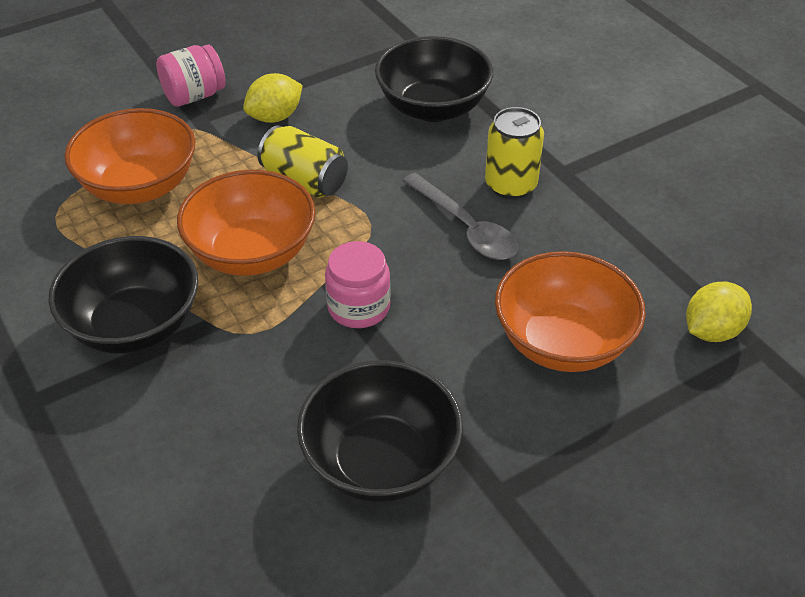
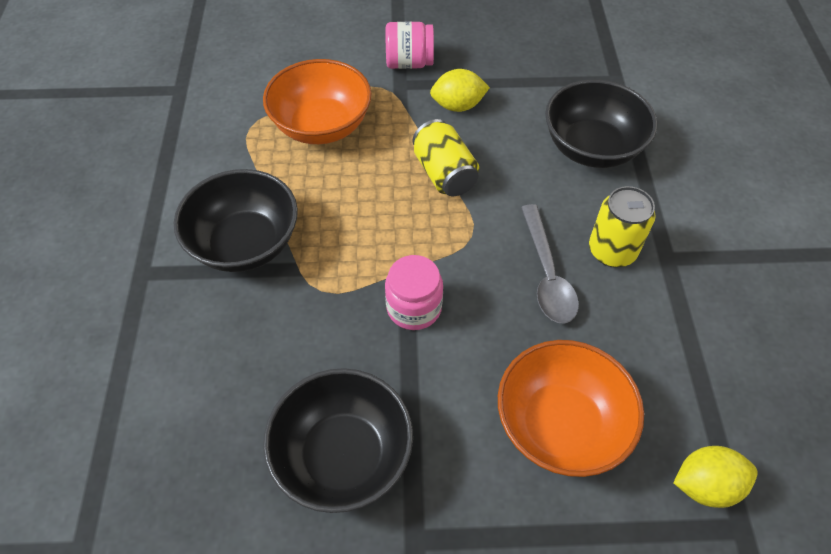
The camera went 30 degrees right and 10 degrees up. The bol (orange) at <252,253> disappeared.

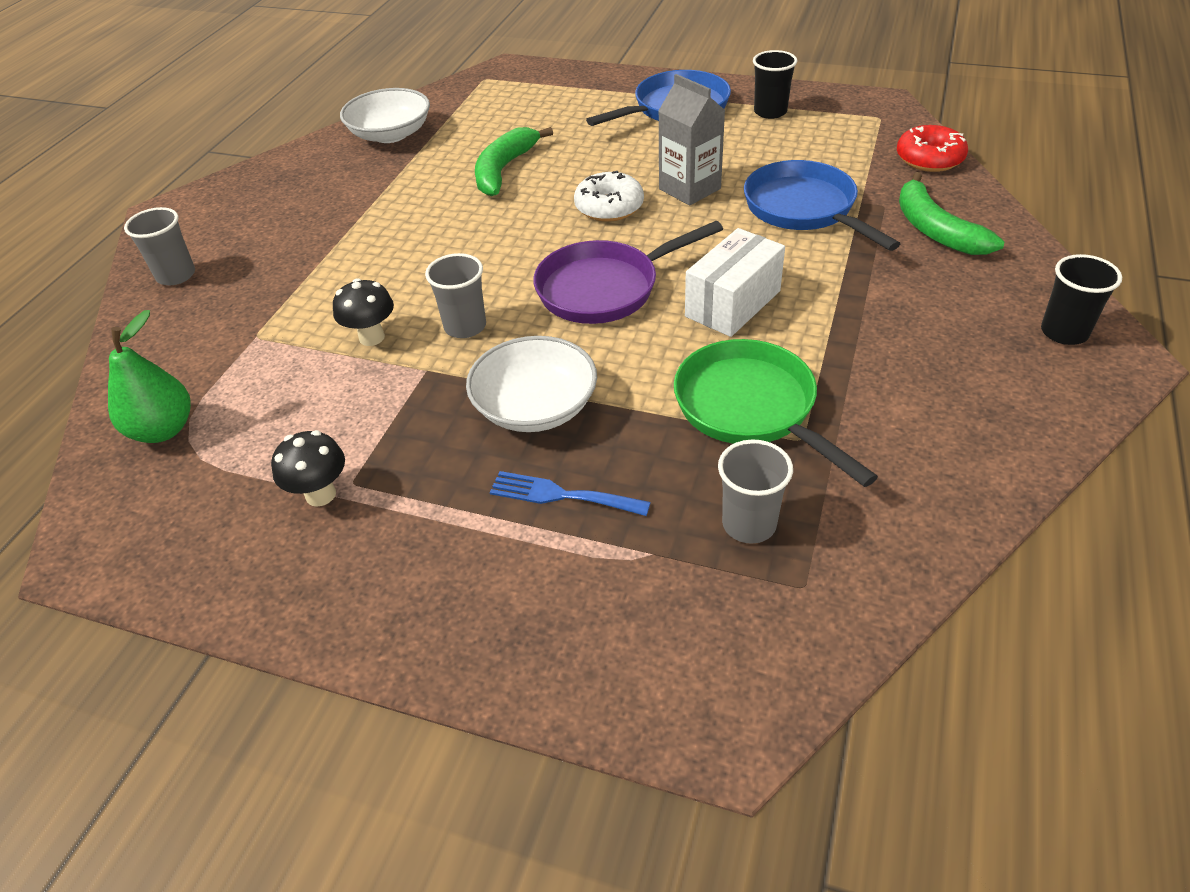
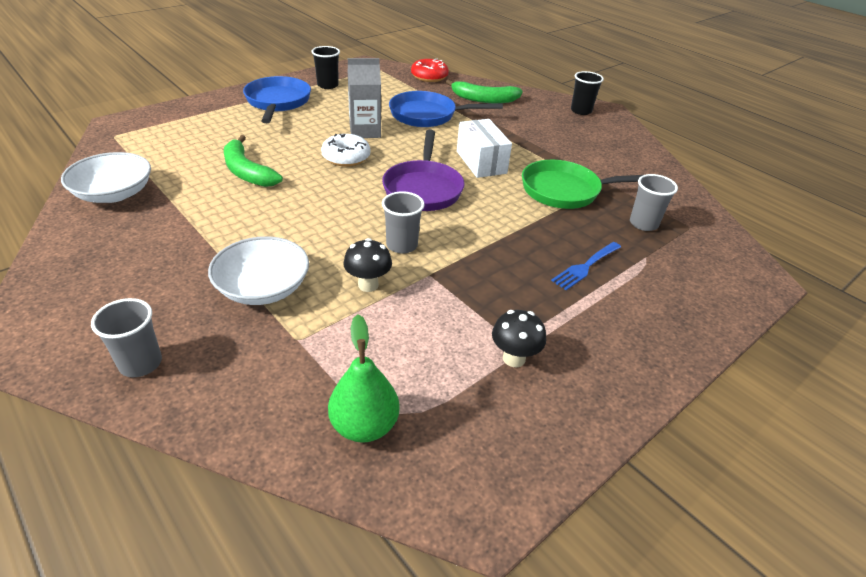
The camera went 65 degrees left and 5 degrees down. The bol (blanc) moved from <535,407> to <263,288>.

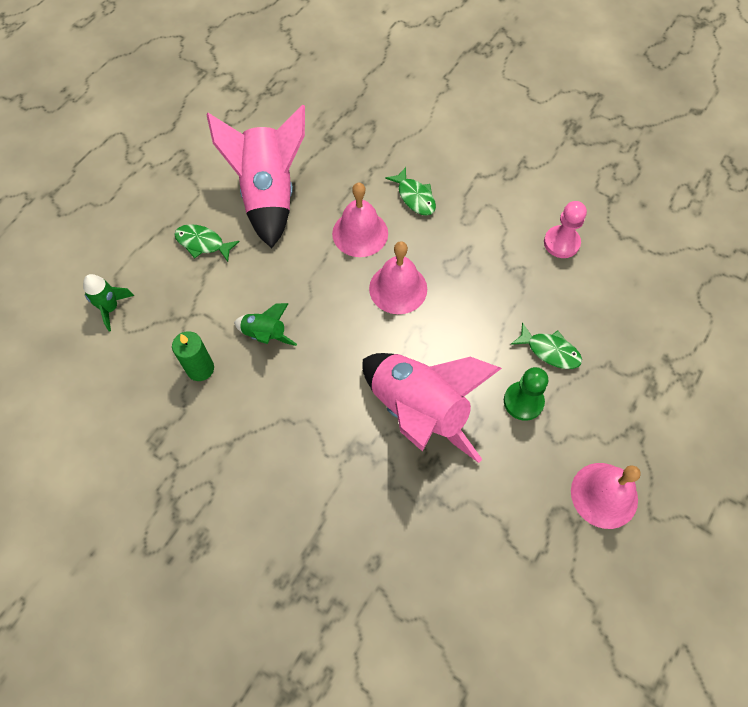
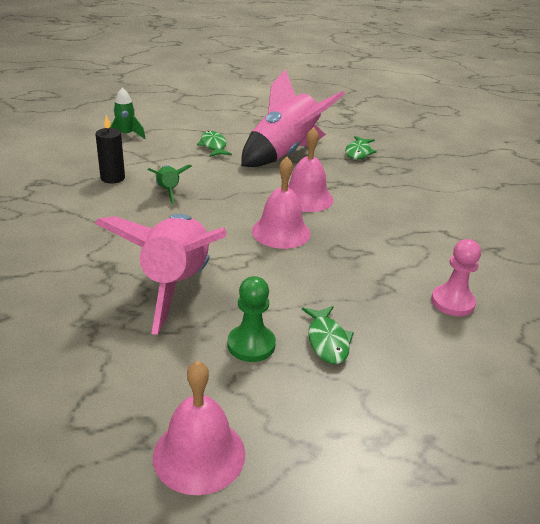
The camera went 50 degrees right and 30 degrees down. The bougie (vert) at <200,369> became the bougie (noir) at <112,178>. The poisson (vert) moved from <414,197> to <358,152>.

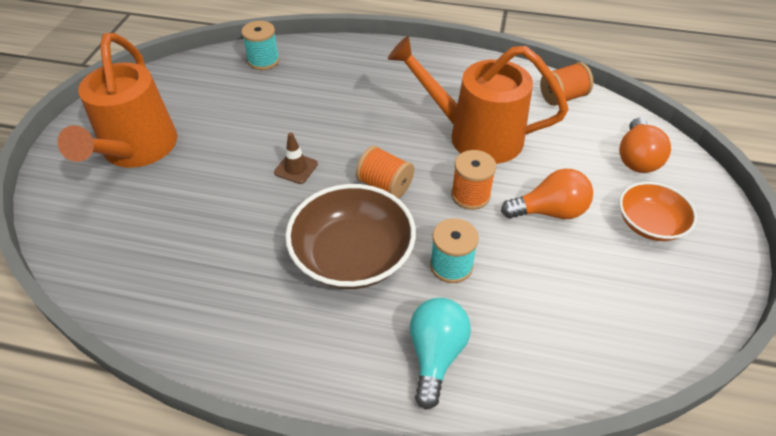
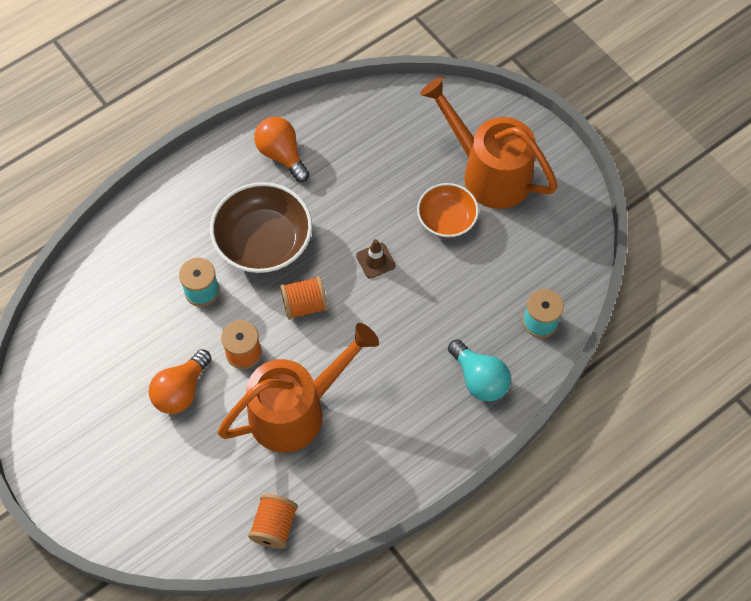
The camera went 130 degrees right and 15 degrees up. The ampoule (orange) moved from <636,158> to <282,155>. The bol (orange) moved from <649,224> to <446,219>. The ampoule (turquoise) moved from <435,354> to <479,379>.

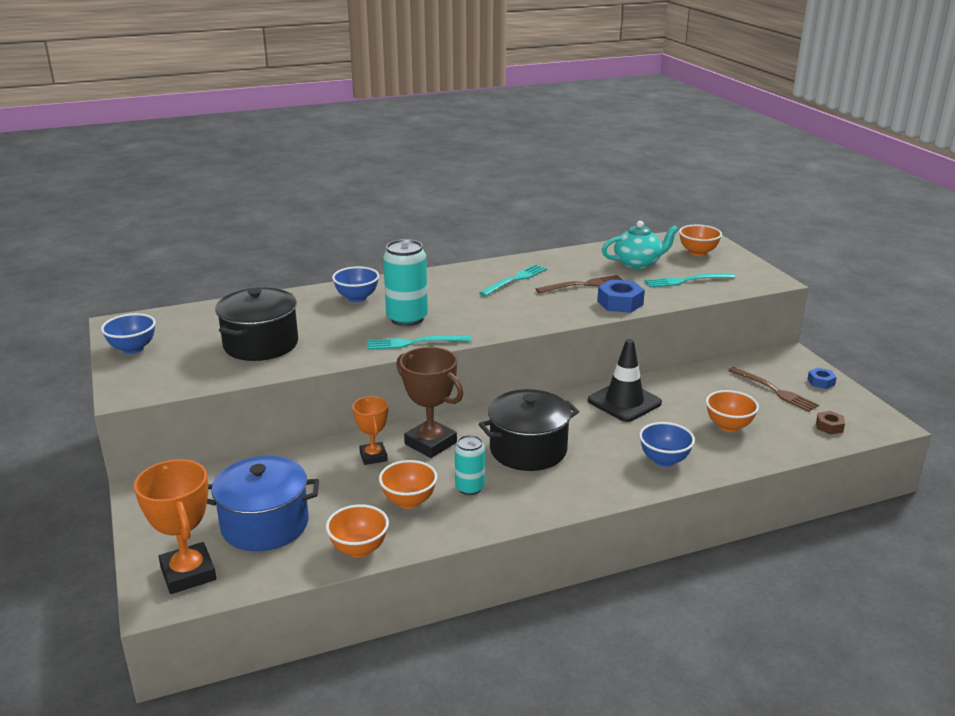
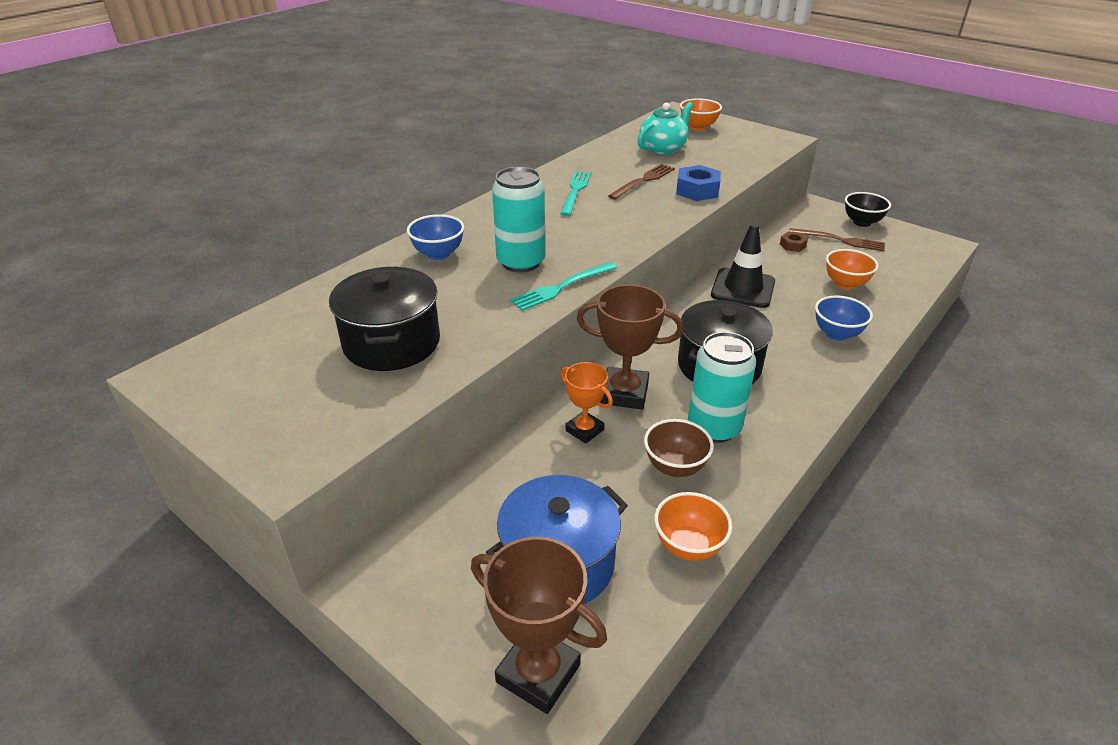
The camera went 30 degrees left and 10 degrees up. The trophée (orange) at <188,573> became the trophée (marron) at <538,673>. The bol (orange) at <409,501> became the bol (marron) at <675,467>. The canette (turquoise) at <470,488> changed to 1.64 times the size. The écrou (marron) moved from <829,426> to <792,245>. The écrou (bleu) at <821,382> was replaced by the bol (noir) at <862,222>. The bol (bleu) at <133,349> disappeared. The fourchette (turquoise) at <686,281> disappeared.

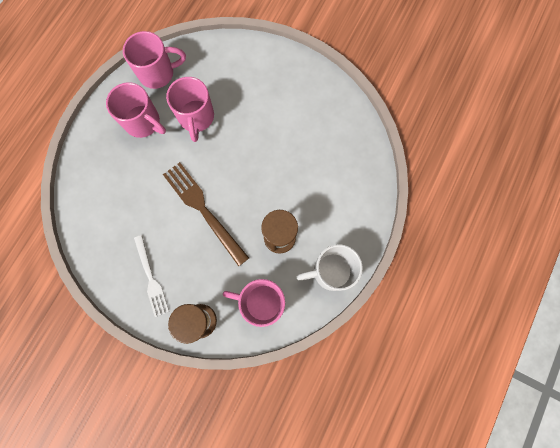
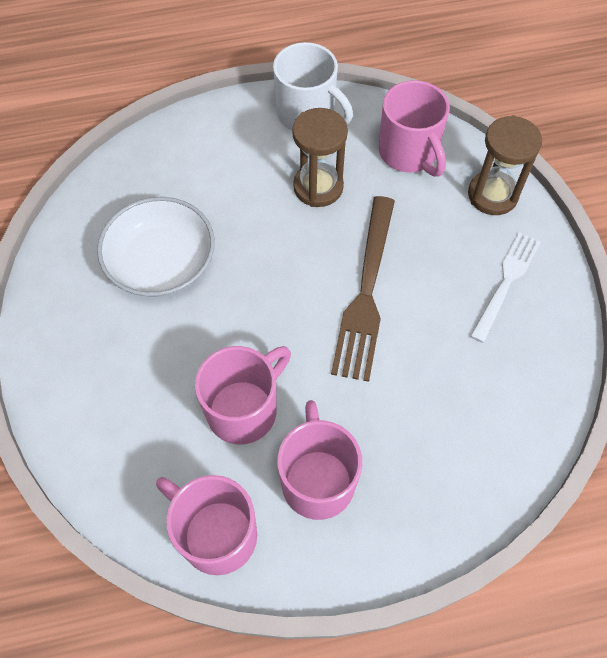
The camera went 130 degrees left and 15 degrees down. The bol (blanc) at <162,263> appeared.

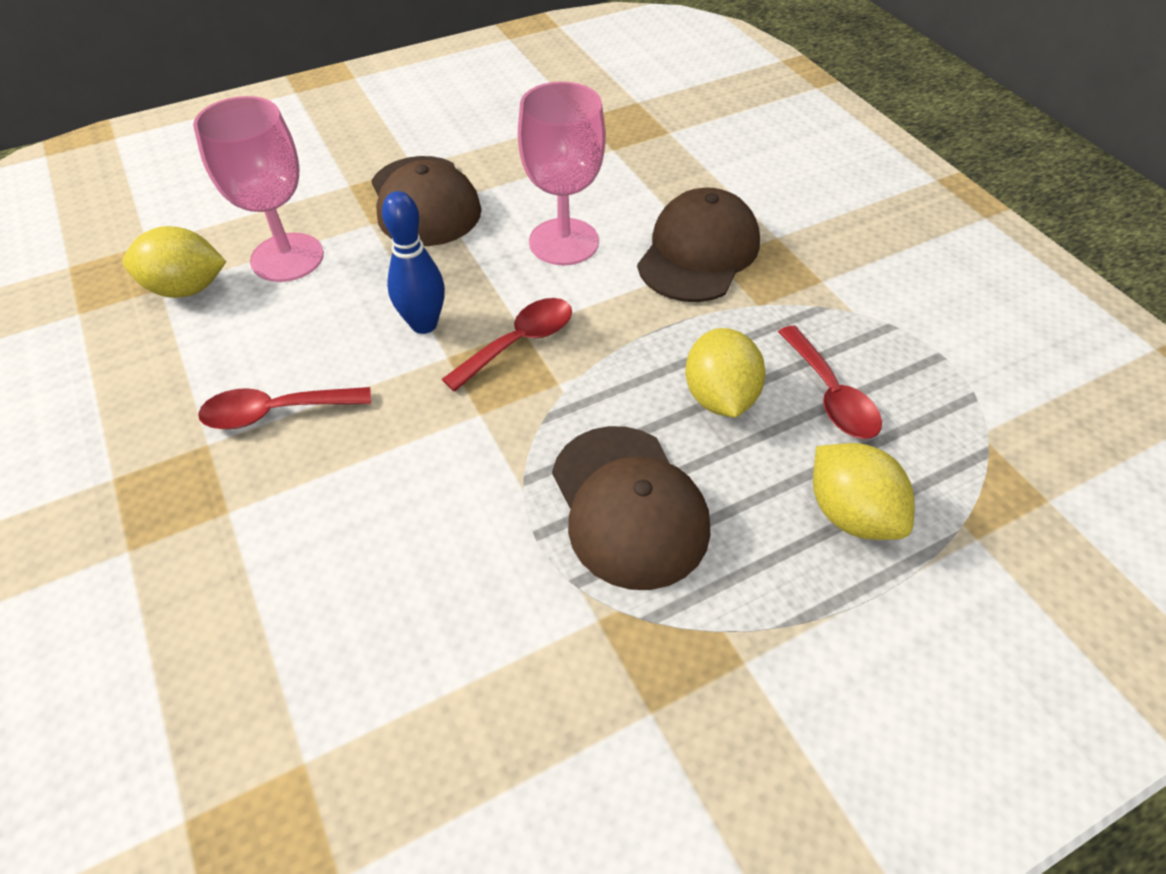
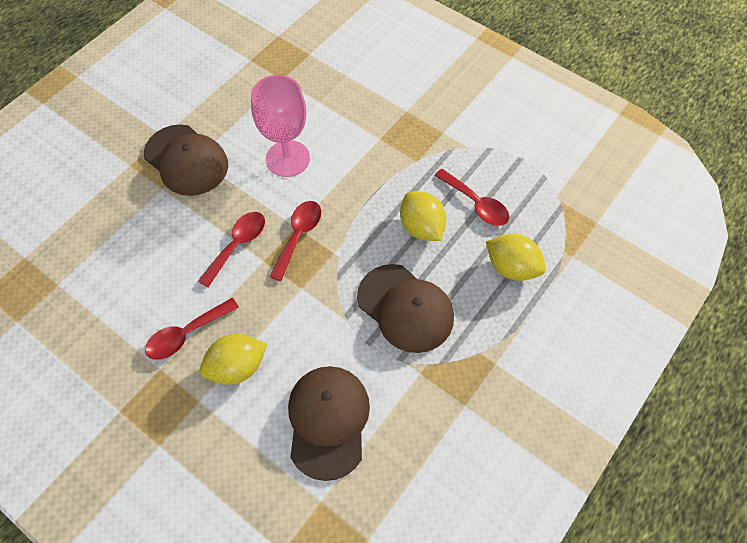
The camera went 25 degrees left and 10 degrees up. The quille (bleu) at <424,324> was replaced by the cuillère (rouge) at <237,245>. The citron (jaune) moved from <187,288> to <237,367>. The casquette (marron) moved from <698,252> to <328,421>. The verre à pied (rose) at <287,257> disappeared.

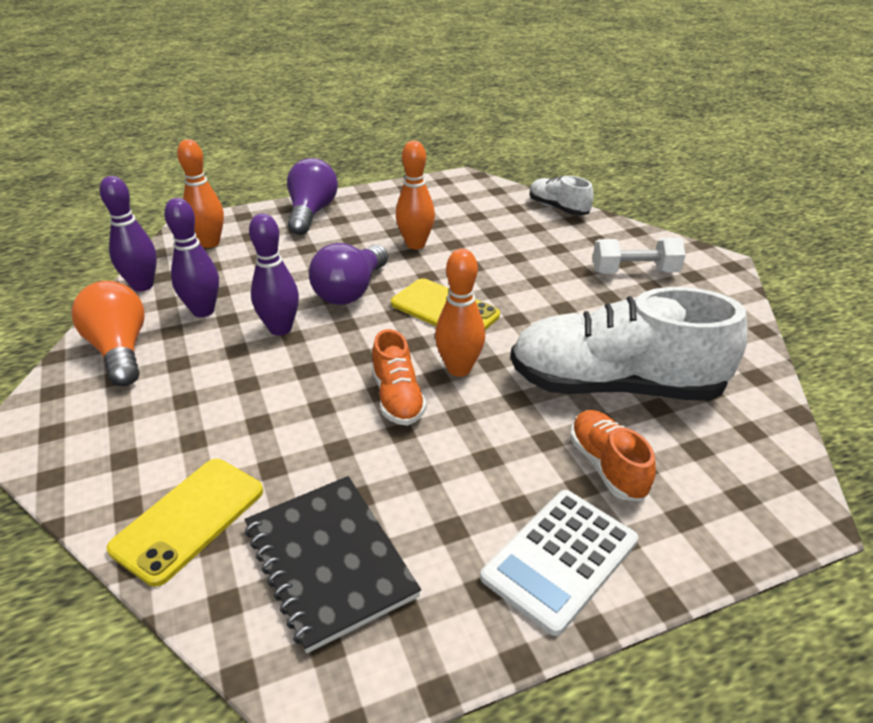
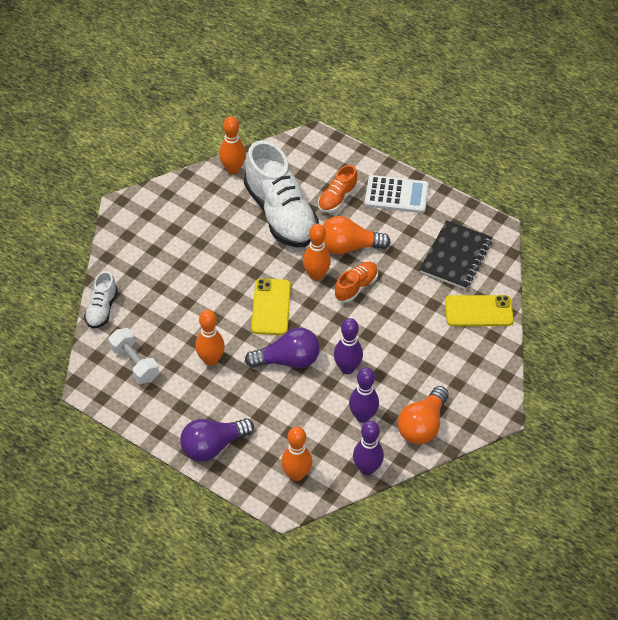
The camera went 125 degrees left and 15 degrees up. The haltère (blanc) moved from <634,272> to <134,363>. The quille (orange) at <233,169> appeared. The ampoule (orange) at <349,246> appeared.

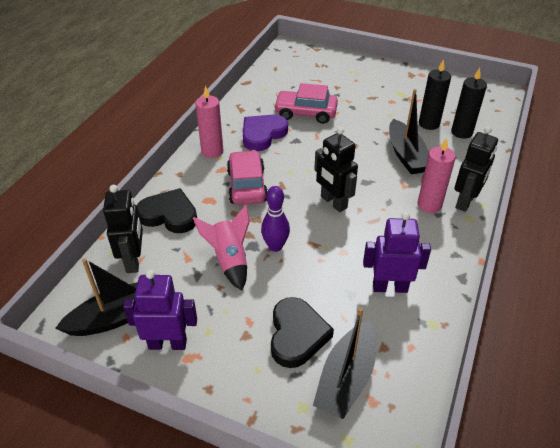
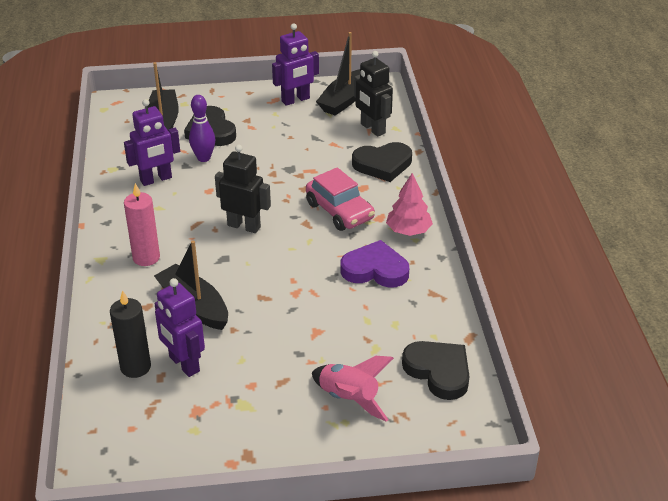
The camera went 150 degrees right and 5 degrees down. The bougie (noir) at <429,124> was replaced by the robot (violet) at <184,364>. The quille (violet) moved from <275,246> to <204,158>. The fusée (rose) moved from <229,260> to <349,399>. The cœur (violet) at <263,134> turned 90 degrees counterclockwise. The bougie (rose) at <212,151> was replaced by the arbre (rose) at <408,230>. The cœur (noir) at <438,371> appeared. The voiture (rose) at <305,113> disappeared. The robot (noir) at <465,201> disappeared.

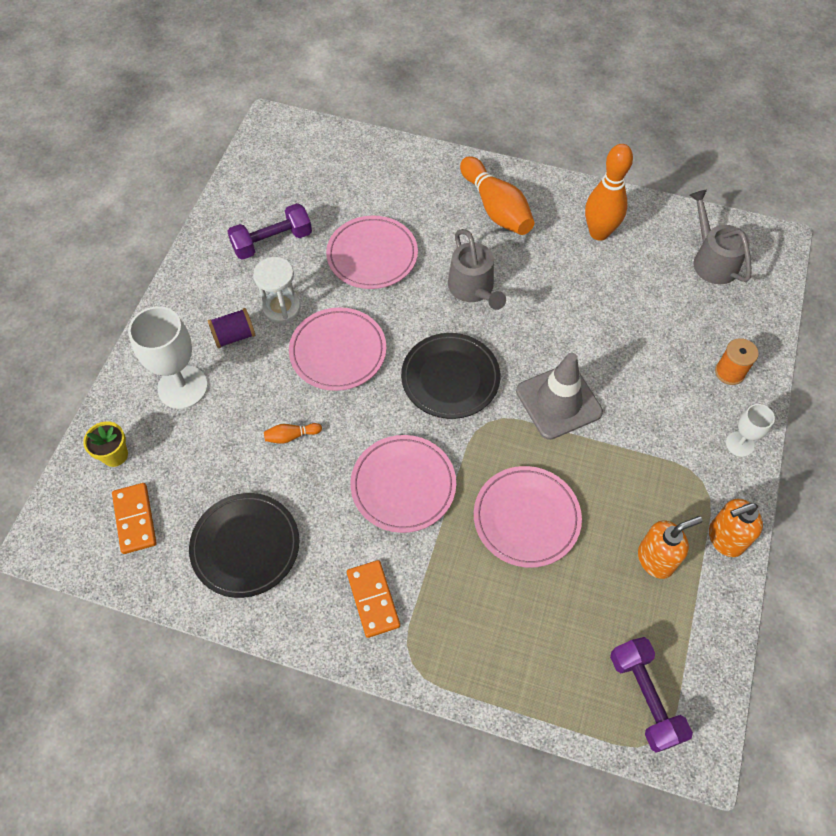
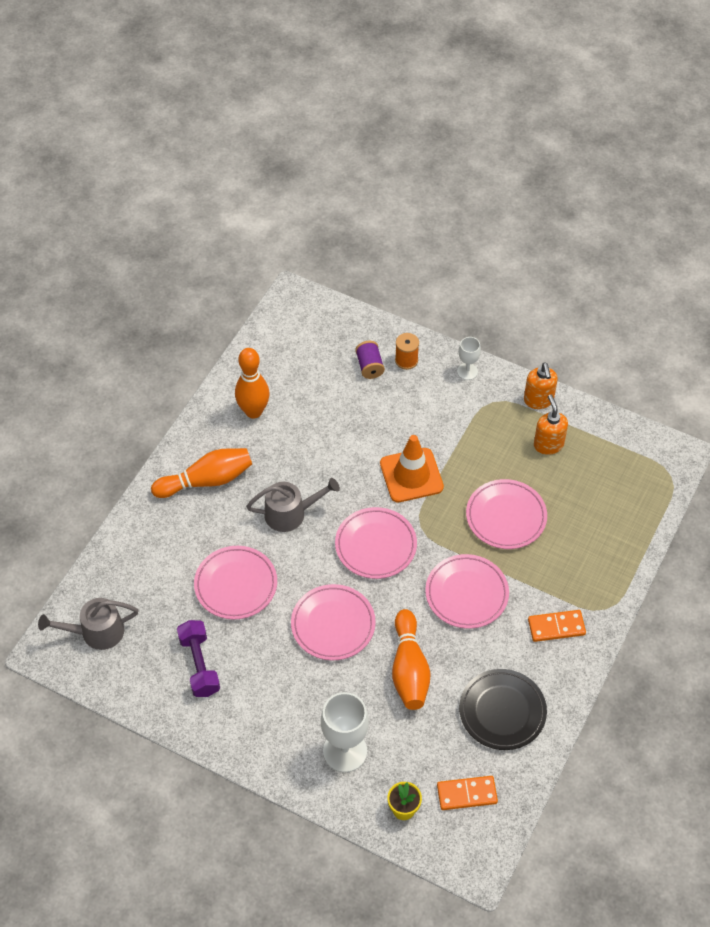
The camera went 80 degrees left and 5 degrees down. The arrosoir (gris) moved from <712,260> to <96,632>. The assiette (noir) at <450,378> became the assiette (rose) at <375,545>. The bobine (violet) moved from <234,336> to <369,366>. The cône de chantier (gris) at <558,402> became the cône de chantier (orange) at <411,475>. The quille (orange) at <291,436> changed to 2.30 times the size. The sablier (blanc) at <281,308> disappeared. The haltère (violet) at <644,697> disappeared.

